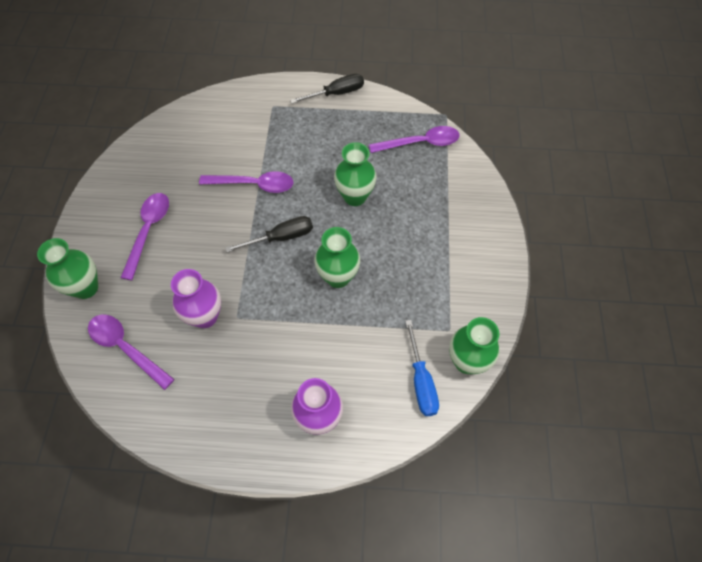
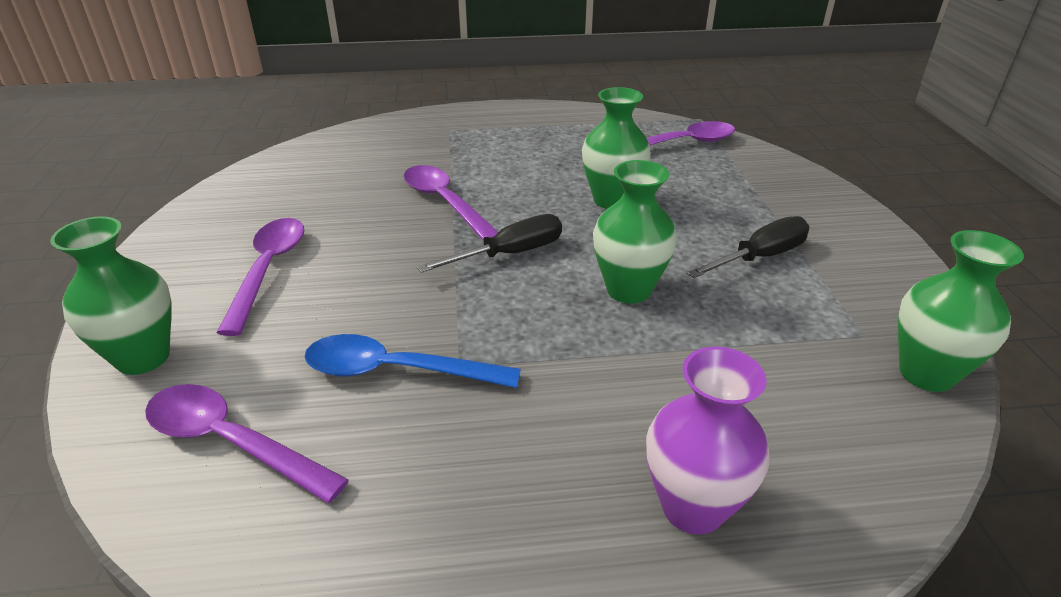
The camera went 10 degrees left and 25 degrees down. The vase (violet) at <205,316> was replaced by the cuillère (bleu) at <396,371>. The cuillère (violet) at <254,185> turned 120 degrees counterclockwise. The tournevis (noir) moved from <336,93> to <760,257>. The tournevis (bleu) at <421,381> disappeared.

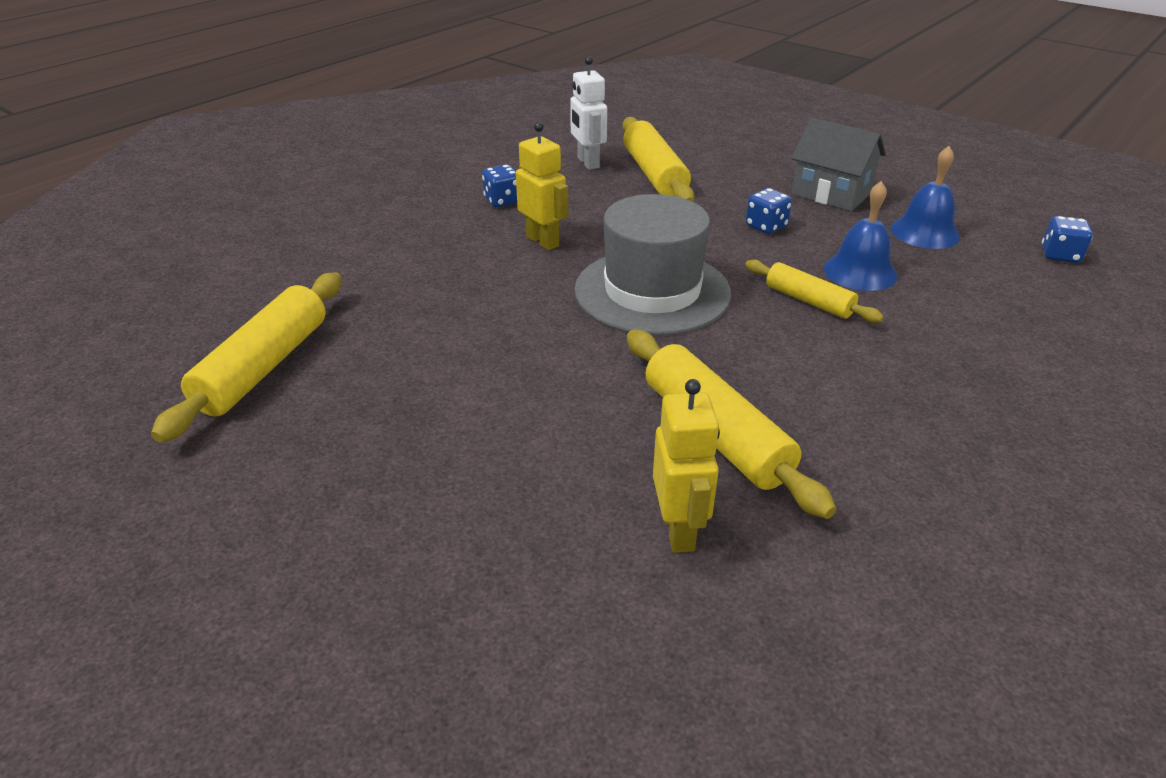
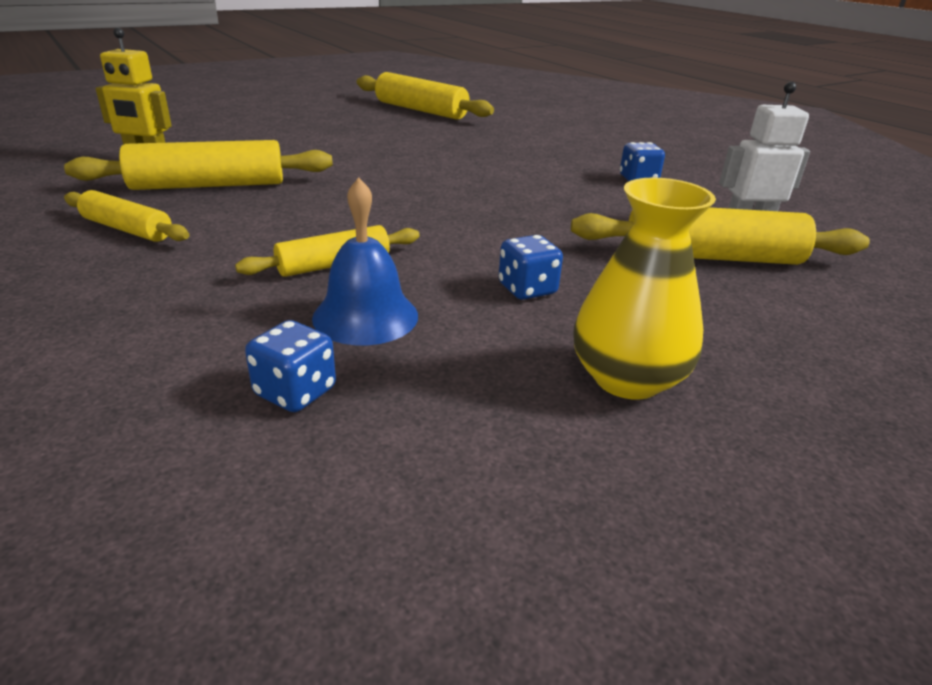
The camera went 105 degrees right and 5 degrees down. The rouleau à pâtisserie (jaune) at <127,229> appeared. The dé (bleu) moved from <1060,255> to <295,392>. The maison (gris) at <831,194> was replaced by the vase (jaune) at <627,378>. The robot (jaune) at <543,241> disappeared. The chapeau (gris) at <652,291> disappeared. The cloche (bleu) at <925,232> disappeared.

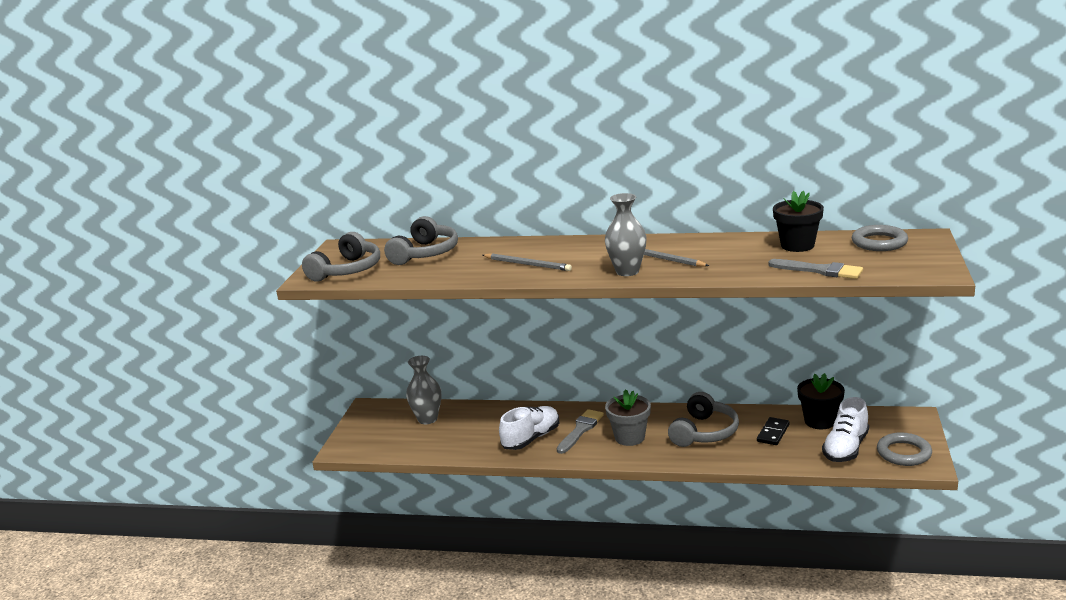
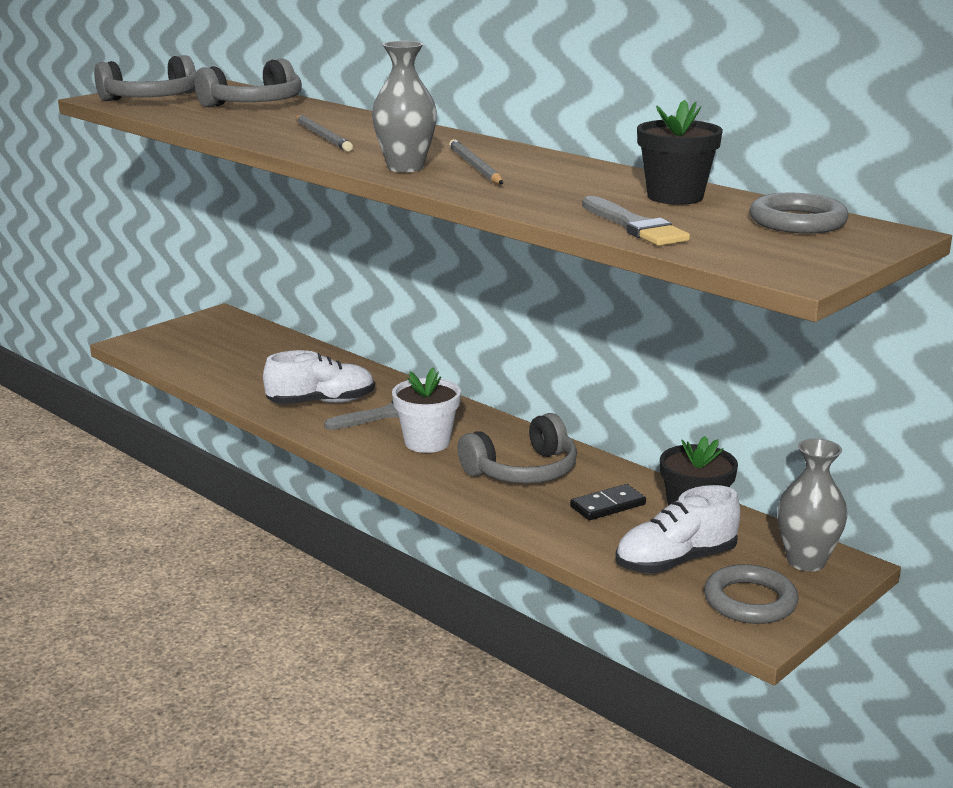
The camera went 30 degrees right and 0 degrees up. The pot de fleurs (gris) at <629,437> became the pot de fleurs (blanc) at <427,442>. The vase (gris) moved from <427,419> to <806,561>.

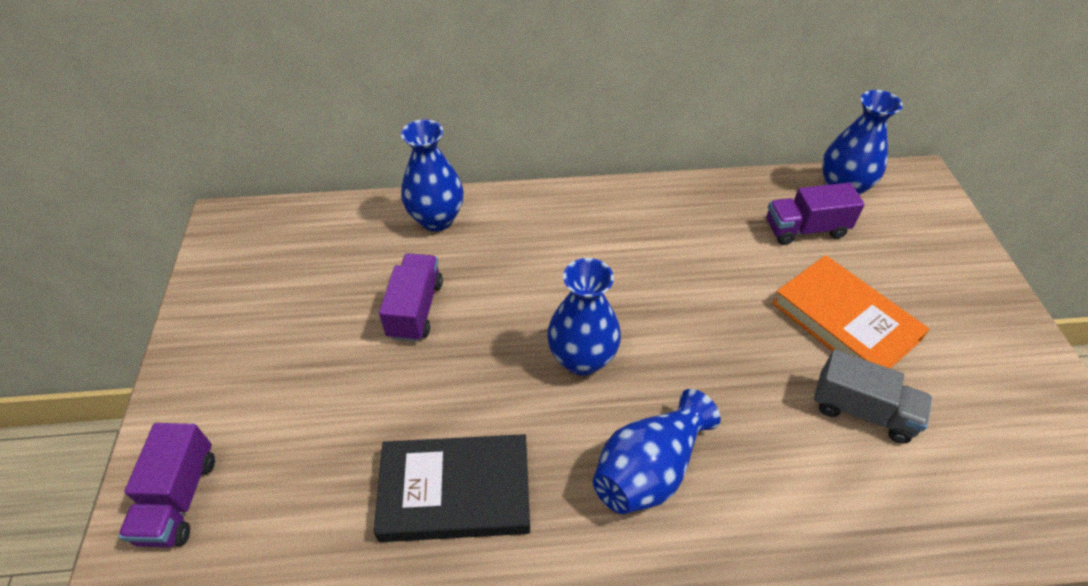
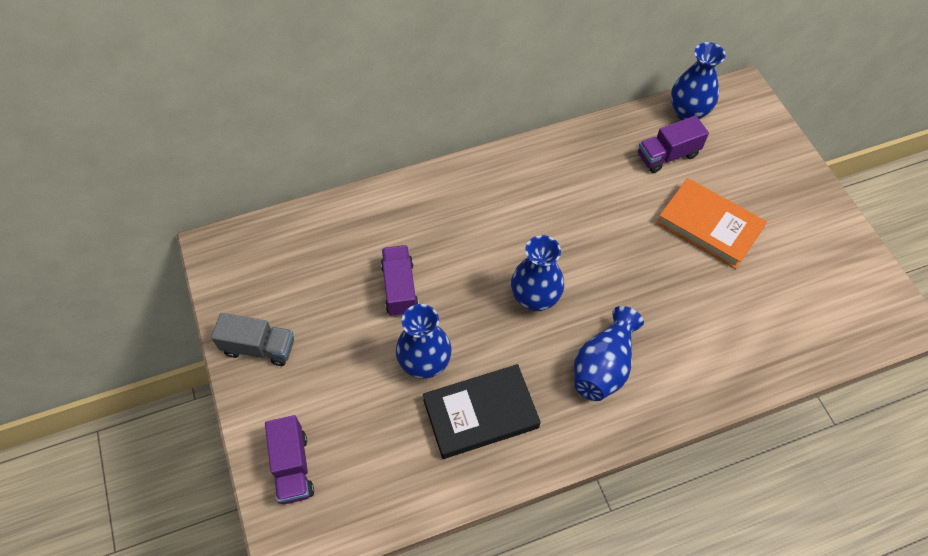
The camera went 15 degrees left and 10 degrees up. The camion (gris) moved from <862,410> to <259,347>. The vase (bleu) moved from <436,219> to <425,363>.

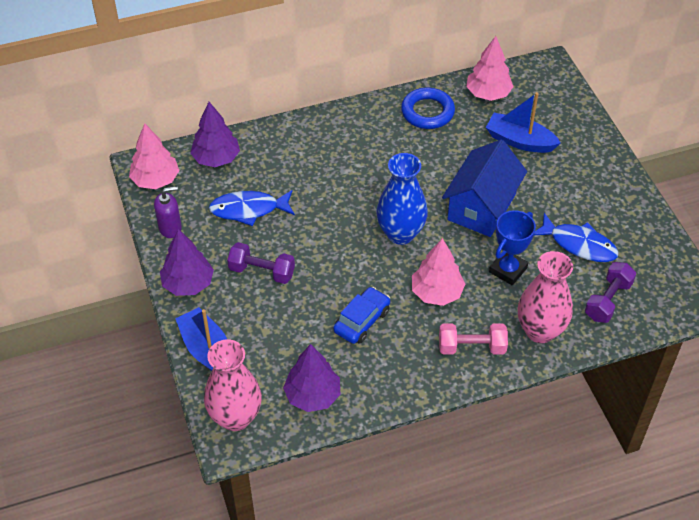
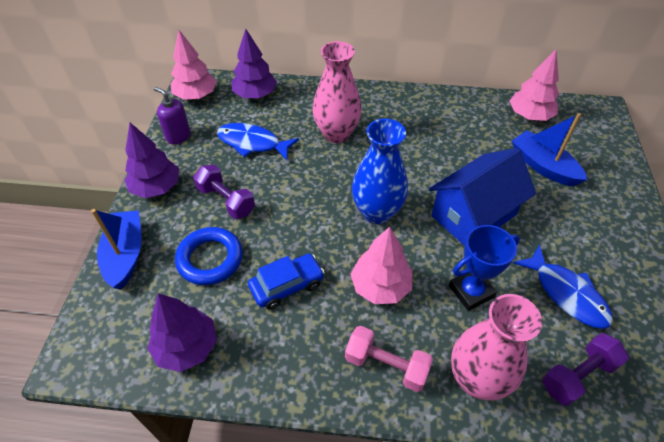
The camera went 25 degrees right and 0 degrees up. The distributeur de savon (violet) at <170,228> turned 150 degrees counterclockwise. The anneau (bleu) moved from <427,112> to <210,259>. The vase (rose) moved from <235,417> to <336,134>.

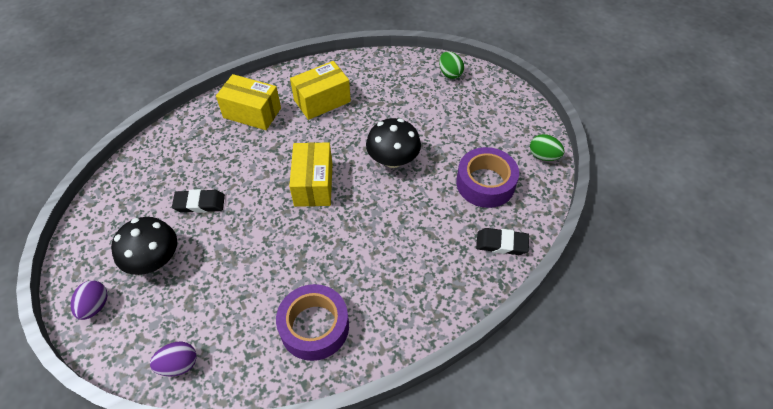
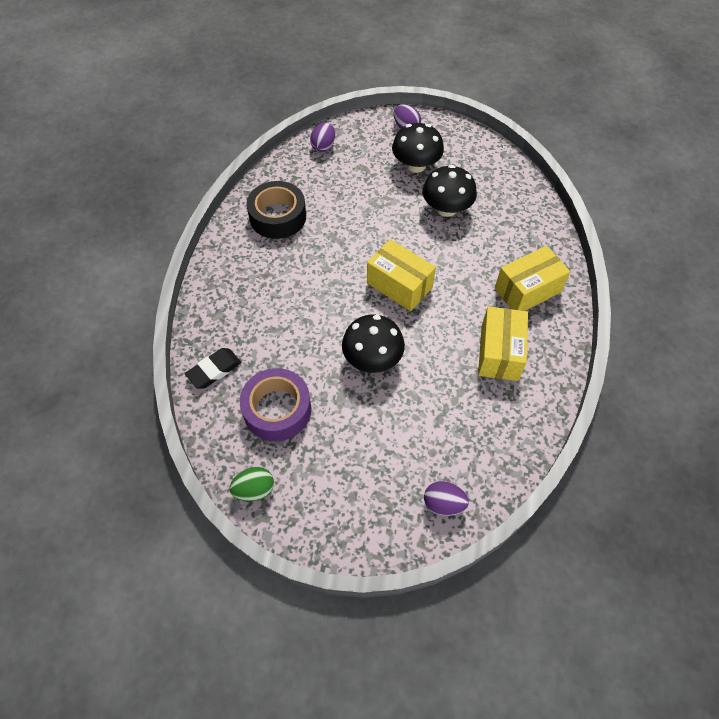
The camera went 130 degrees right and 5 degrees up. The ruban adhésif (violet) at <314,327> became the ruban adhésif (noir) at <278,216>. The gomme (noir) at <199,203> was replaced by the champignon (noir) at <446,209>. The œuf (vert) at <450,73> became the œuf (violet) at <443,503>.

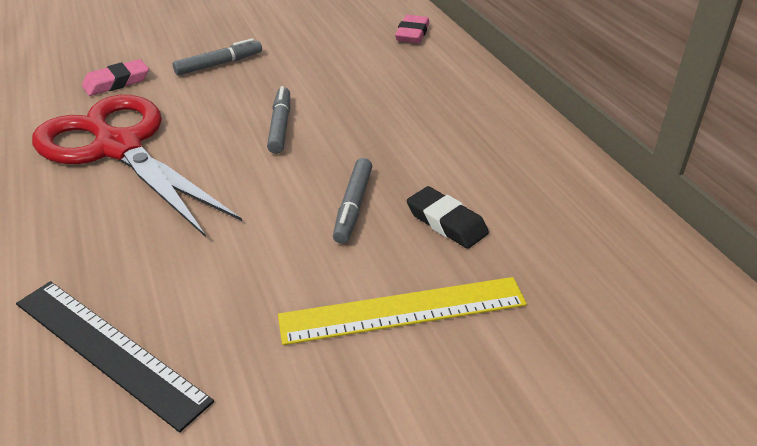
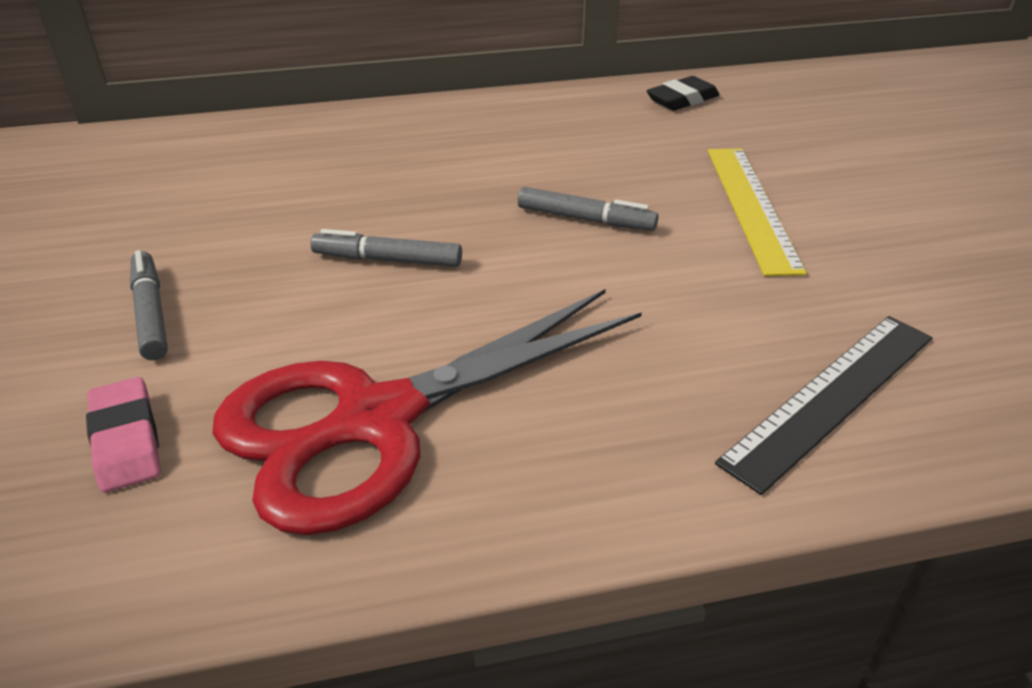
The camera went 80 degrees left and 0 degrees up. The gomme (noir) moved from <446,222> to <682,100>. The gomme (rose) at <412,34> disappeared.

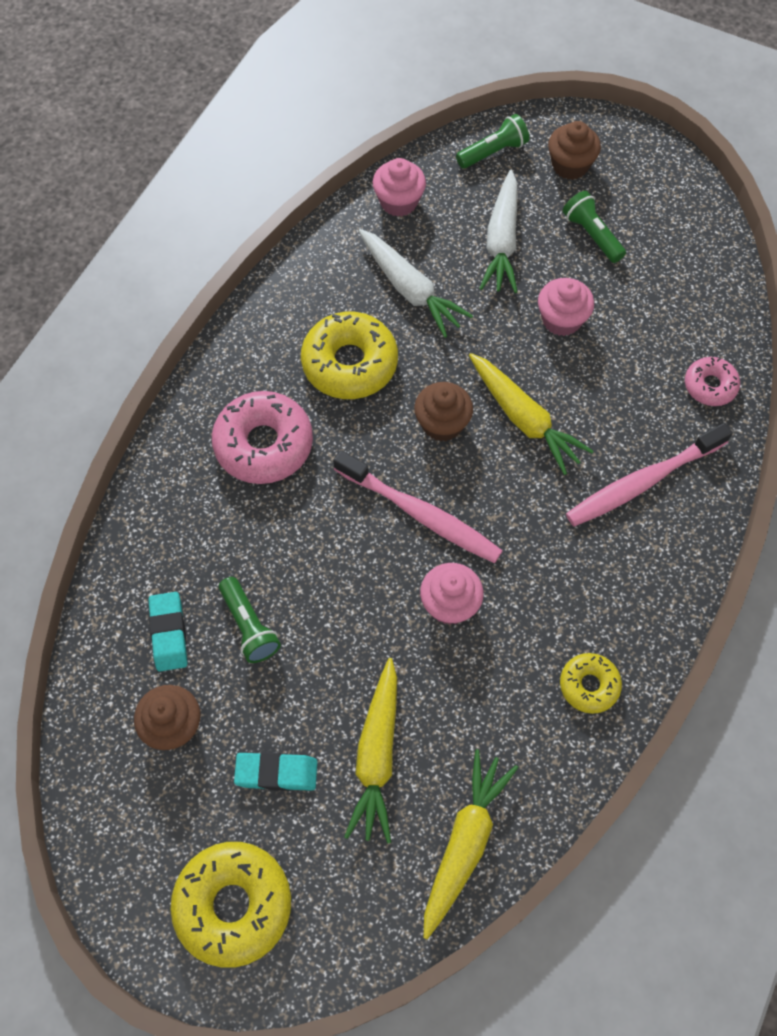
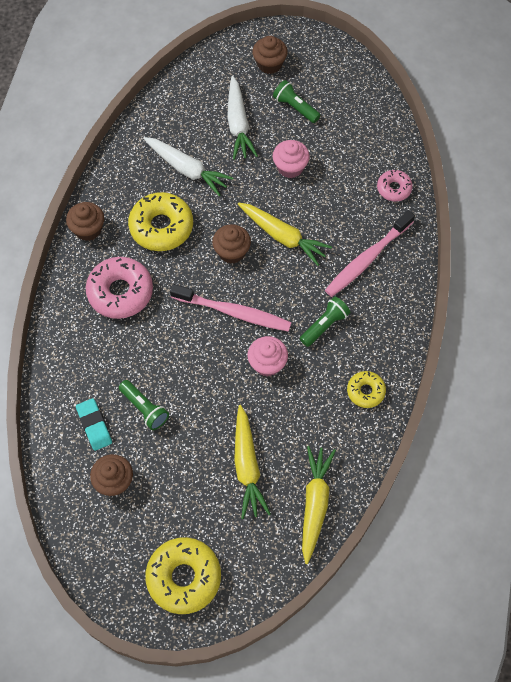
The camera went 15 degrees left and 0 degrees up. The muffin (marron) at <88,229> appeared. The lampe de poche (vert) moved from <493,152> to <324,325>. The gomme (turquoise) at <276,773> disappeared. The muffin (rose) at <399,202> disappeared.

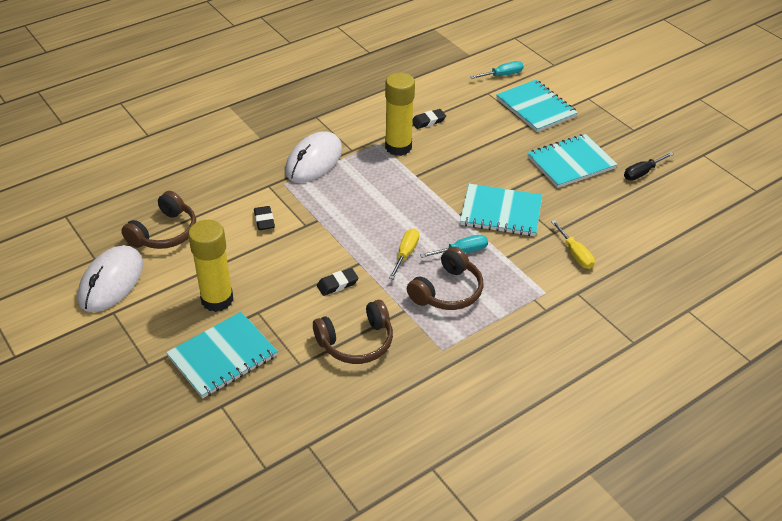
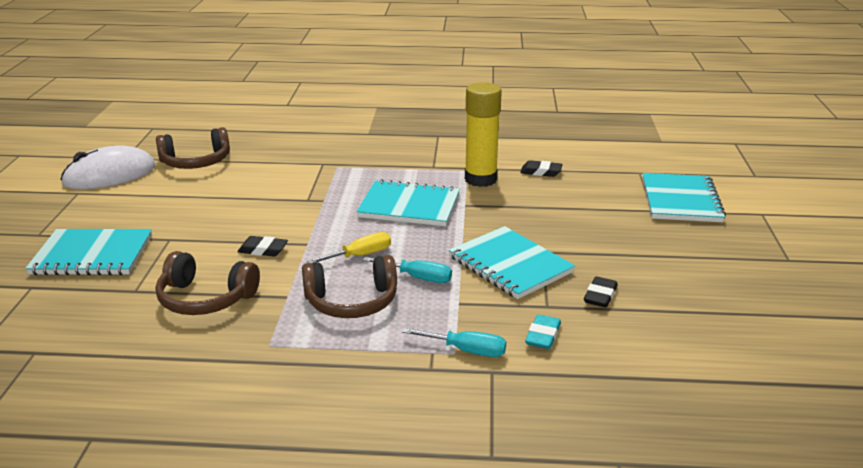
The camera went 40 degrees right and 15 degrees down. The carnet (turquoise) moved from <571,163> to <409,206>. The tournevis (turquoise) moved from <502,75> to <466,350>. The tournevis (jaune) at <575,254> was replaced by the gomme (turquoise) at <543,336>. The gomme (noir) moved from <264,220> to <600,296>. The bâton de colle (jaune) at <217,300> disappeared. The souris (blanc) at <314,161> disappeared. The tournevis (noir) at <642,173> disappeared.

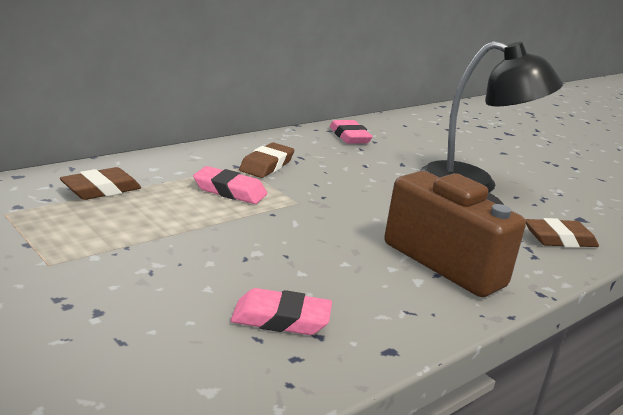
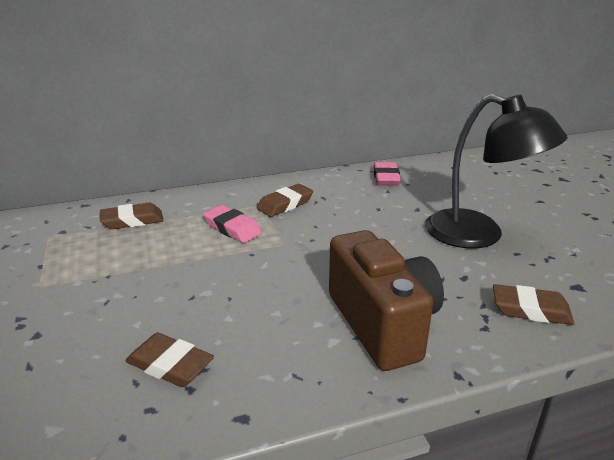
The camera went 25 degrees right and 5 degrees up. The gomme (rose) at <281,319> became the gomme (marron) at <170,365>.

